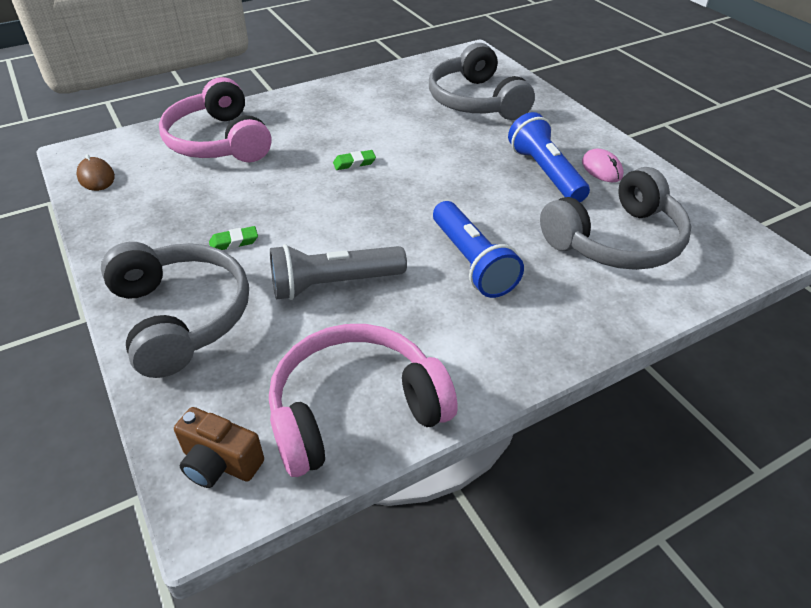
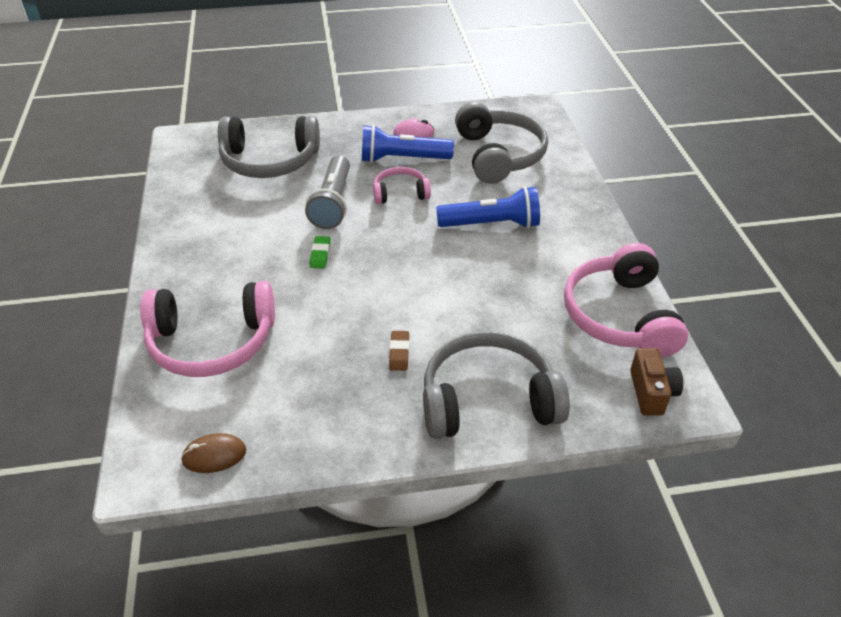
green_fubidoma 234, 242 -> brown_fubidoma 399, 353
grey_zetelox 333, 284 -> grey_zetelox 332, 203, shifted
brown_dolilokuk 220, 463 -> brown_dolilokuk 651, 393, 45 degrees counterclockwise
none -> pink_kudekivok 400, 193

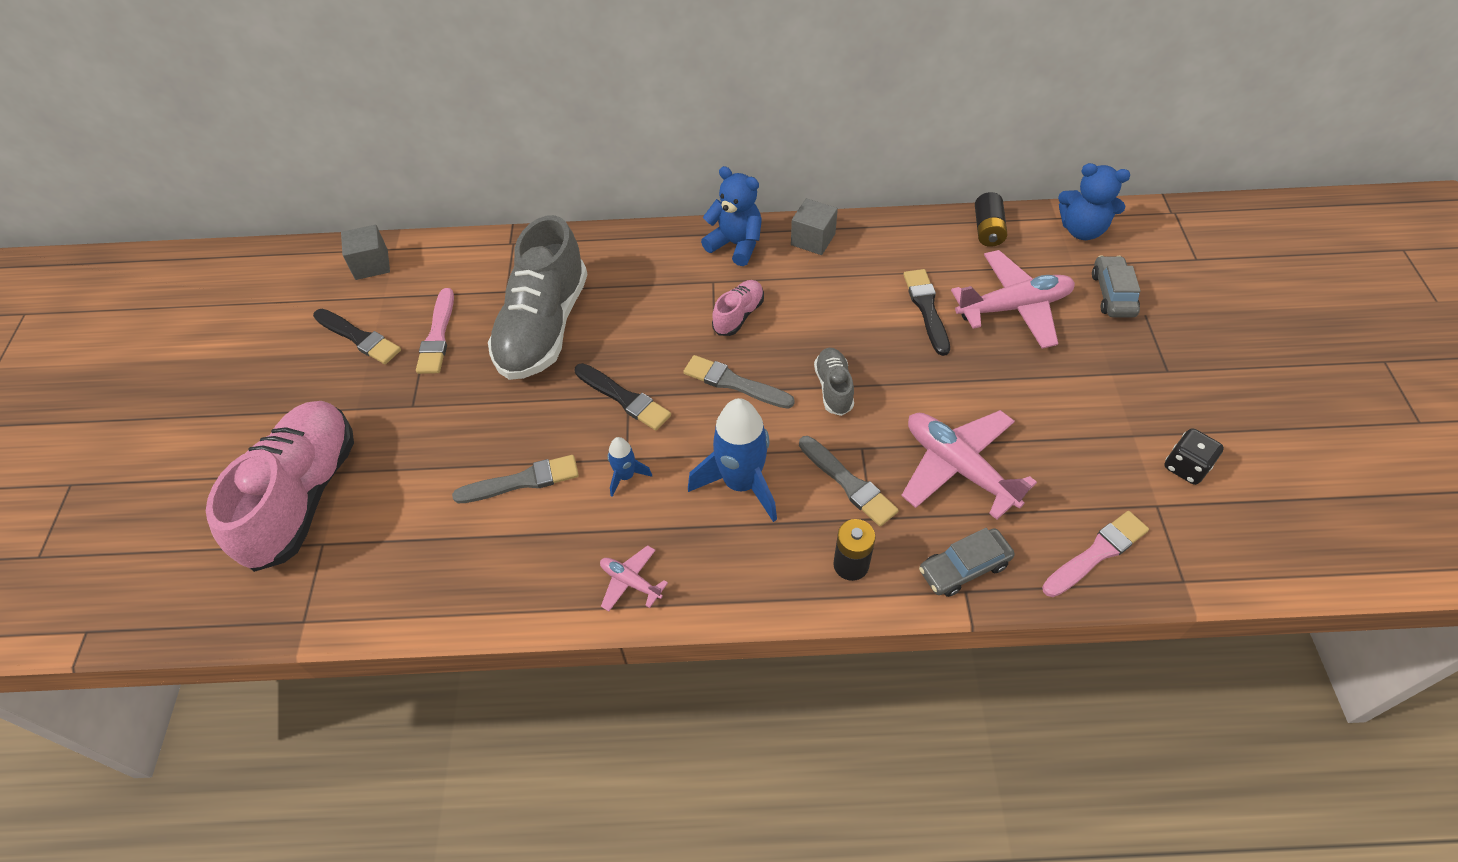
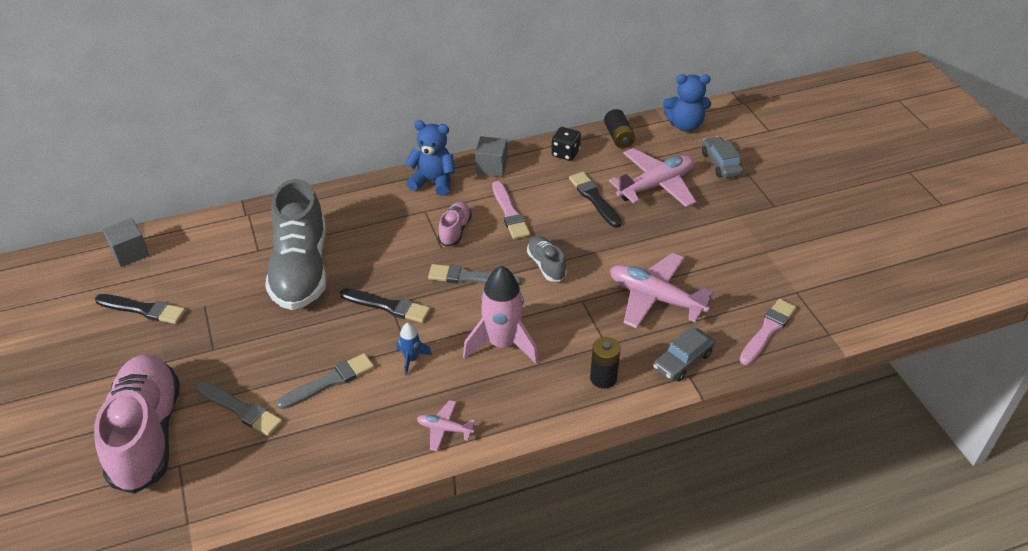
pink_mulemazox 437, 335 -> pink_mulemazox 509, 213, shifted
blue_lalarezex 741, 483 -> pink_lalarezex 502, 344
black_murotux 1185, 467 -> black_murotux 565, 153, shifted
grey_mulemazox 848, 482 -> grey_mulemazox 240, 409, shifted

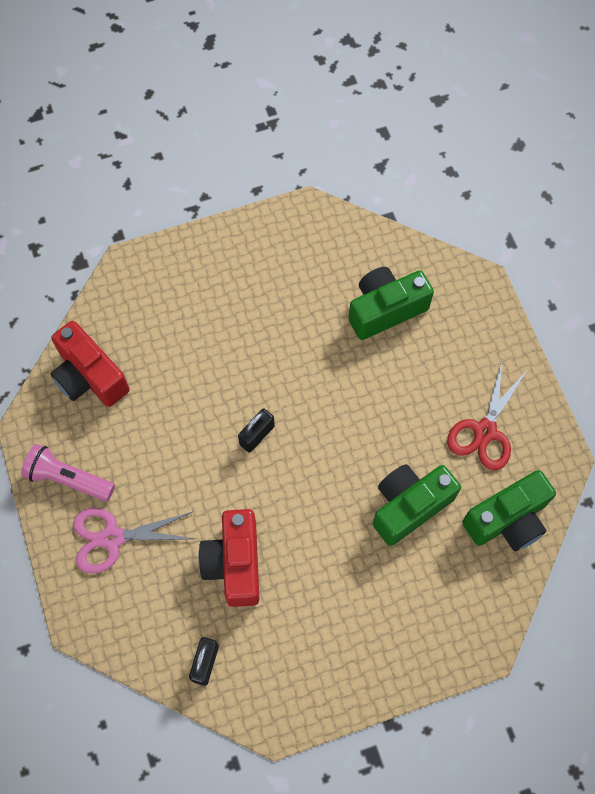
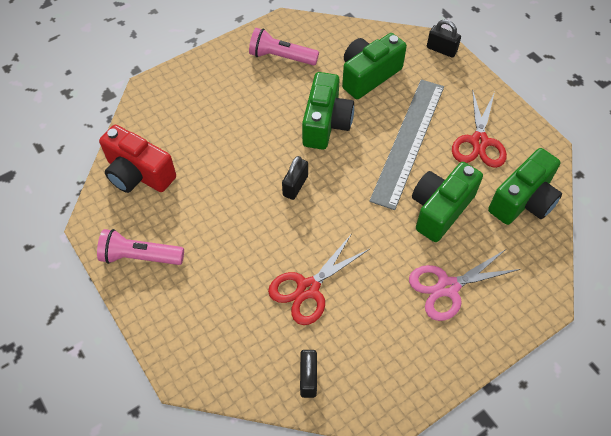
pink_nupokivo 112, 538 -> pink_nupokivo 448, 287, shifted
red_dolilokuk 234, 563 -> red_nupokivo 308, 288
none -> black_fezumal 441, 50
none -> pink_zetelox 281, 57
none -> green_dolilokuk 326, 123
none -> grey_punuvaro 408, 141

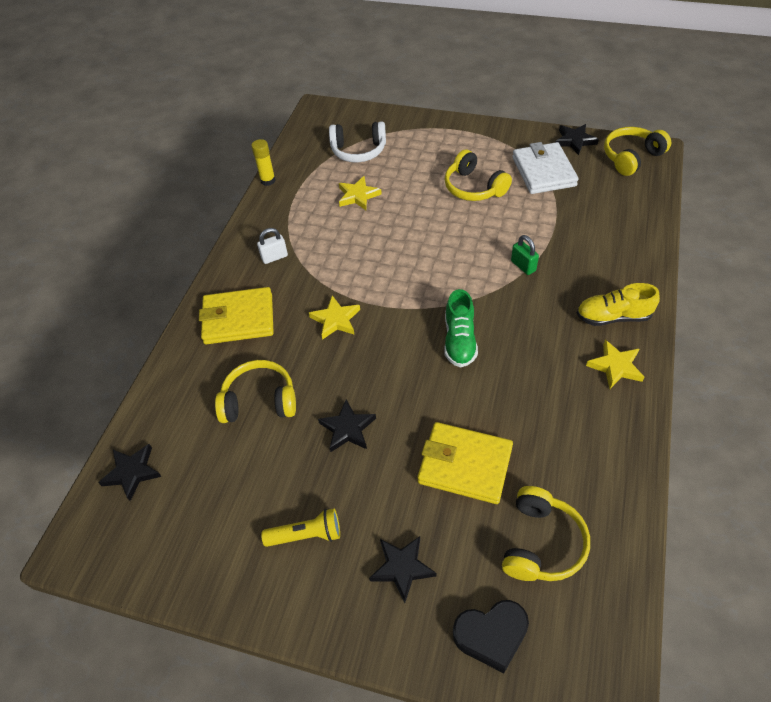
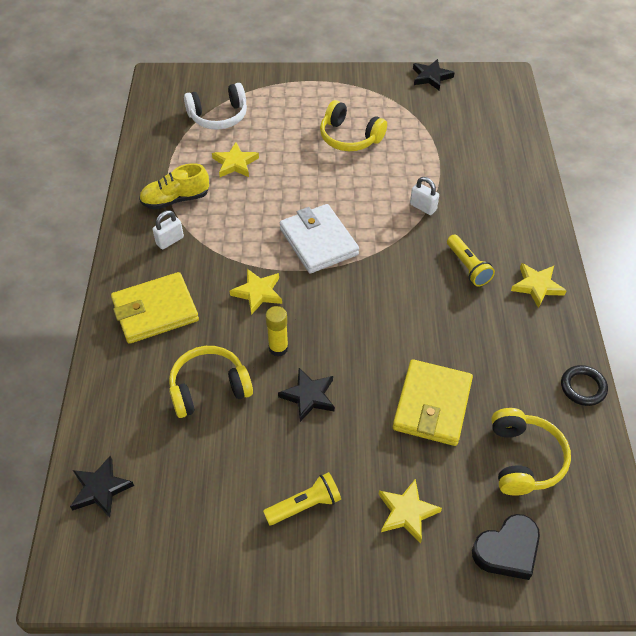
yellow_kudekivok 631, 157 -> none
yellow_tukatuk 268, 180 -> yellow_tukatuk 278, 348, shifted
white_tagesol 543, 171 -> white_tagesol 318, 241, shifted
green_fezumal 523, 266 -> white_fezumal 423, 207
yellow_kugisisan 613, 317 -> yellow_kugisisan 175, 199, shifted
green_kugisisan 459, 340 -> none
yellow_tagesol 465, 465 -> yellow_tagesol 432, 405, 75 degrees counterclockwise
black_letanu 402, 568 -> yellow_letanu 407, 512
none -> yellow_zetelox 468, 267
none -> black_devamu 583, 387

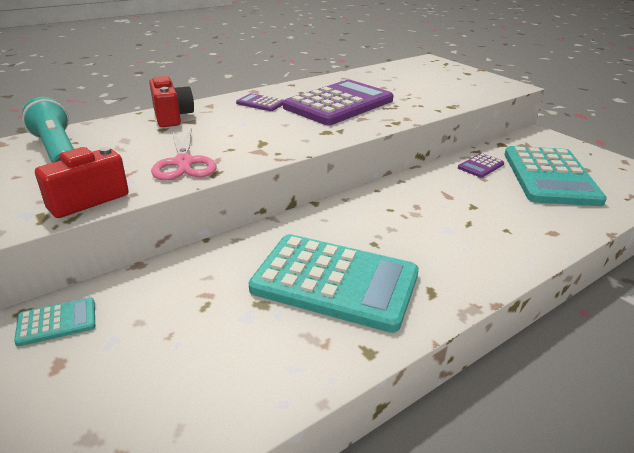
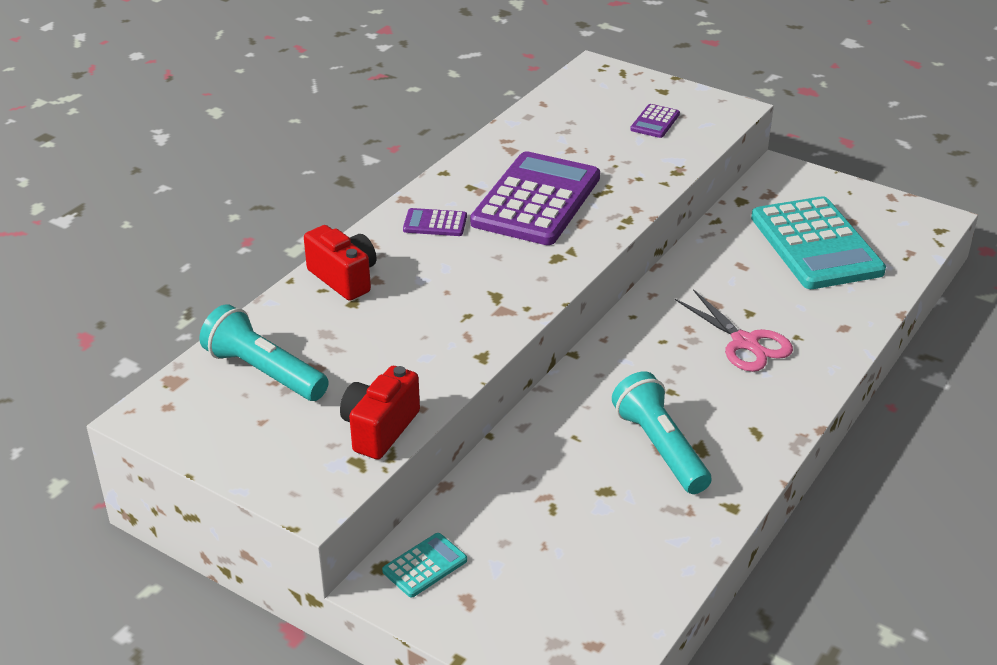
pink_nupokivo 184, 163 -> pink_nupokivo 745, 343, shifted
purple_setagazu 480, 166 -> purple_setagazu 655, 122, shifted
turquoise_setagazu 335, 282 -> turquoise_zetelox 660, 447

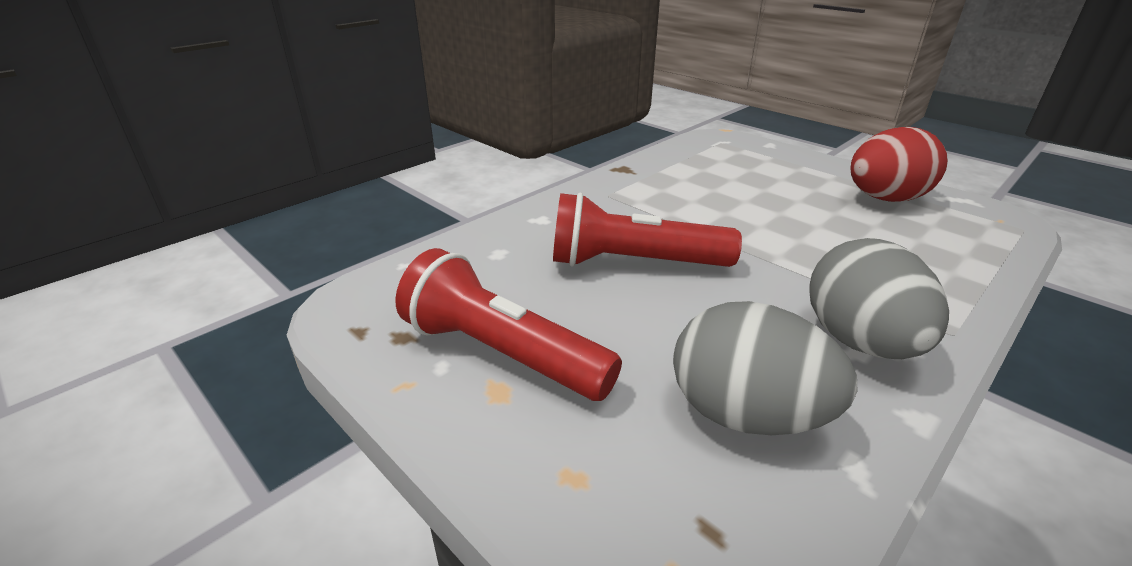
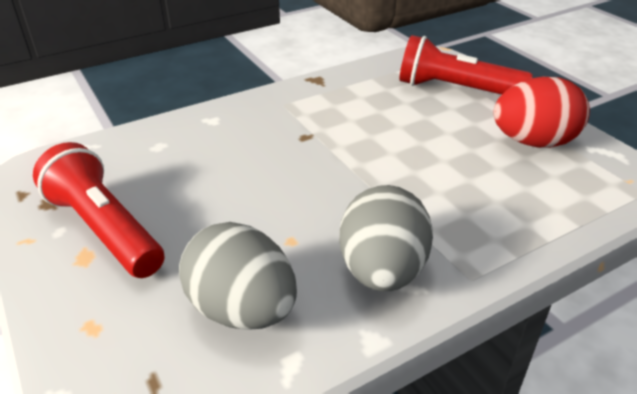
red_zetelox 633, 263 -> red_zetelox 455, 89, shifted

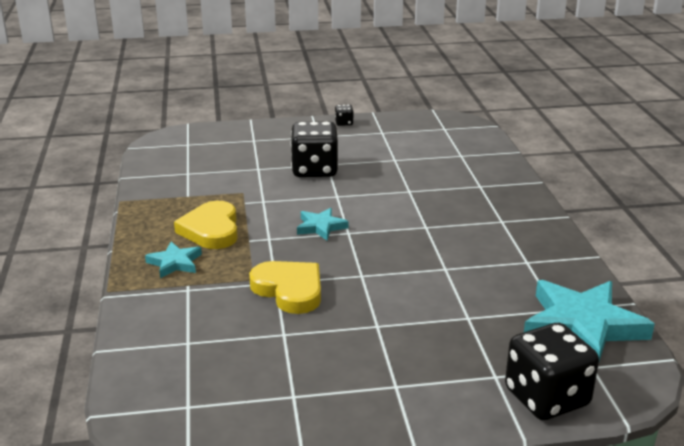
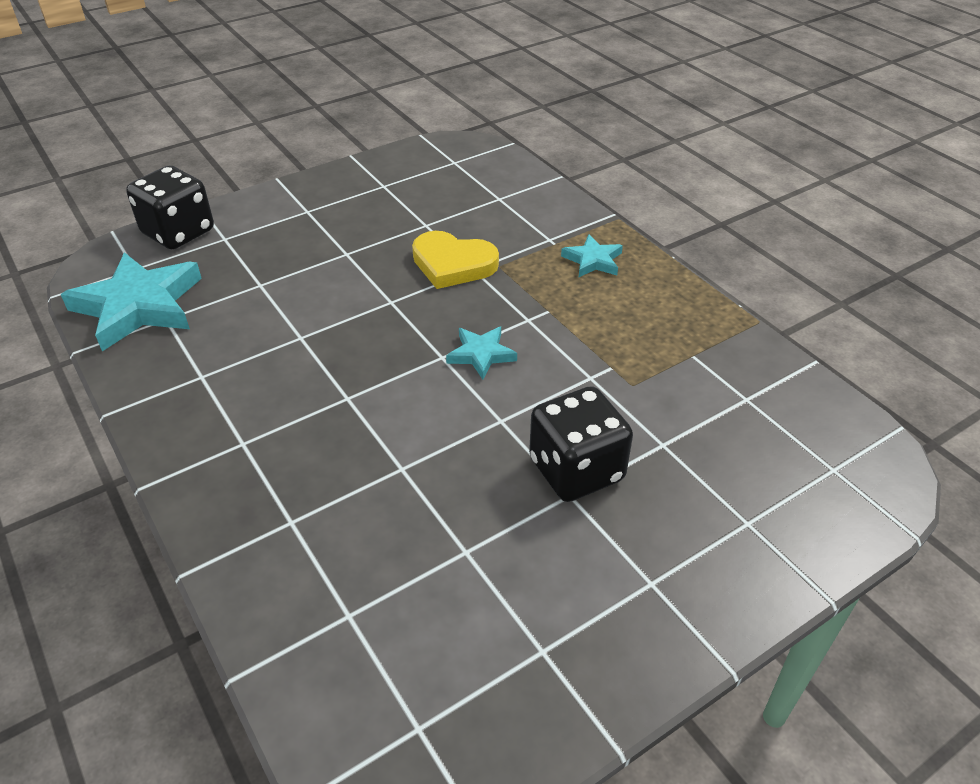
black_murotux 344, 123 -> none
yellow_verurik 211, 230 -> none

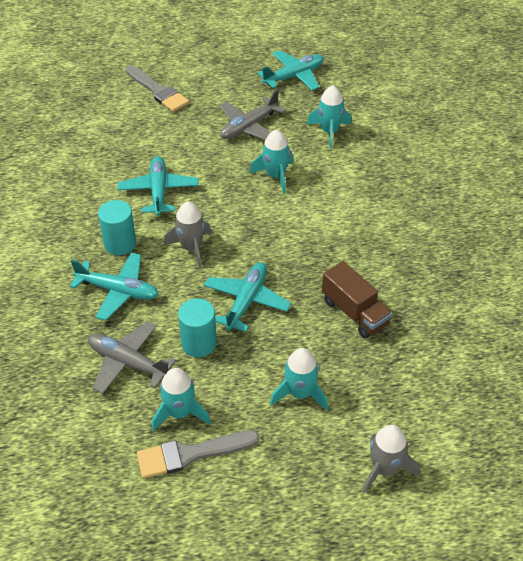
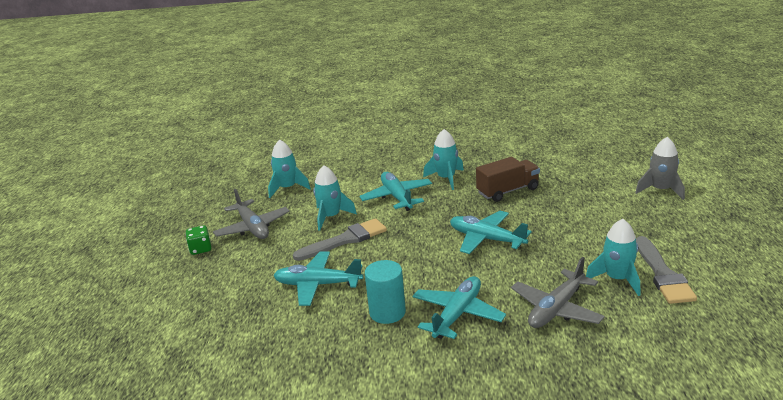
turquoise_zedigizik 294, 76 -> turquoise_zedigizik 397, 197, shifted
grey_mulemazox 158, 91 -> grey_mulemazox 345, 240, shifted
grey_lalarezex 191, 248 -> none
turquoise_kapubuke 199, 343 -> none
turquoise_lalarezex 300, 393 -> turquoise_lalarezex 446, 178, shifted
none -> green_murotux 200, 249

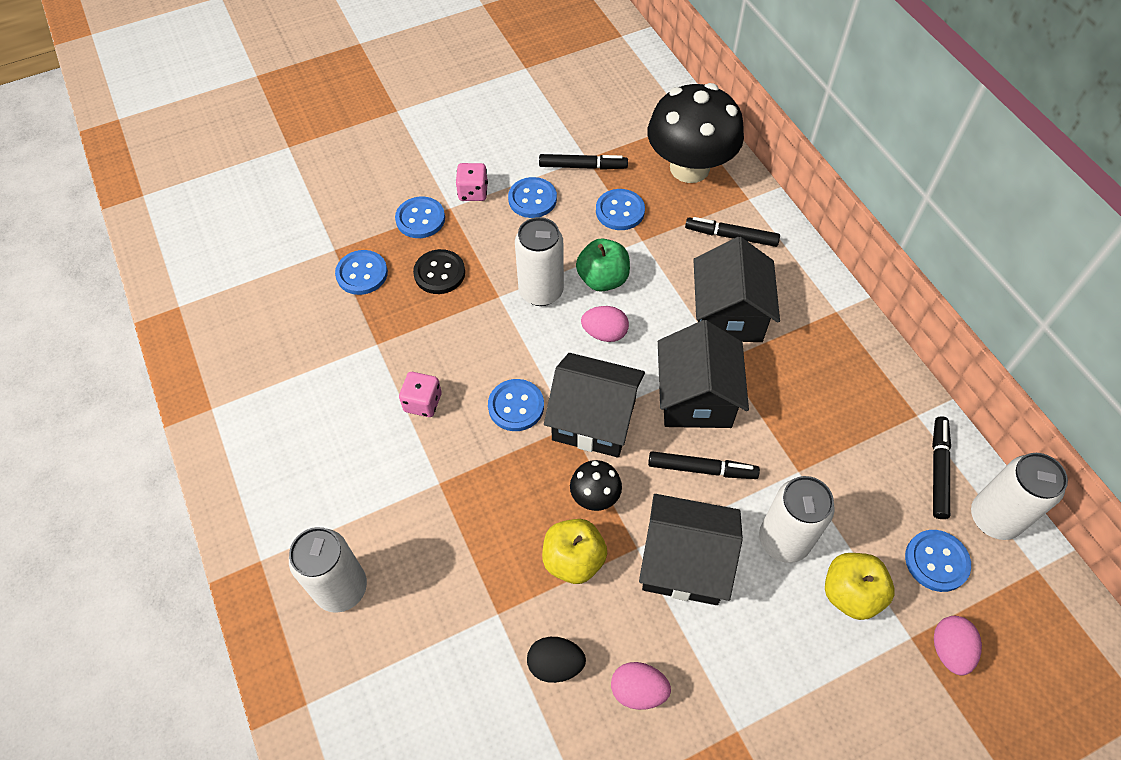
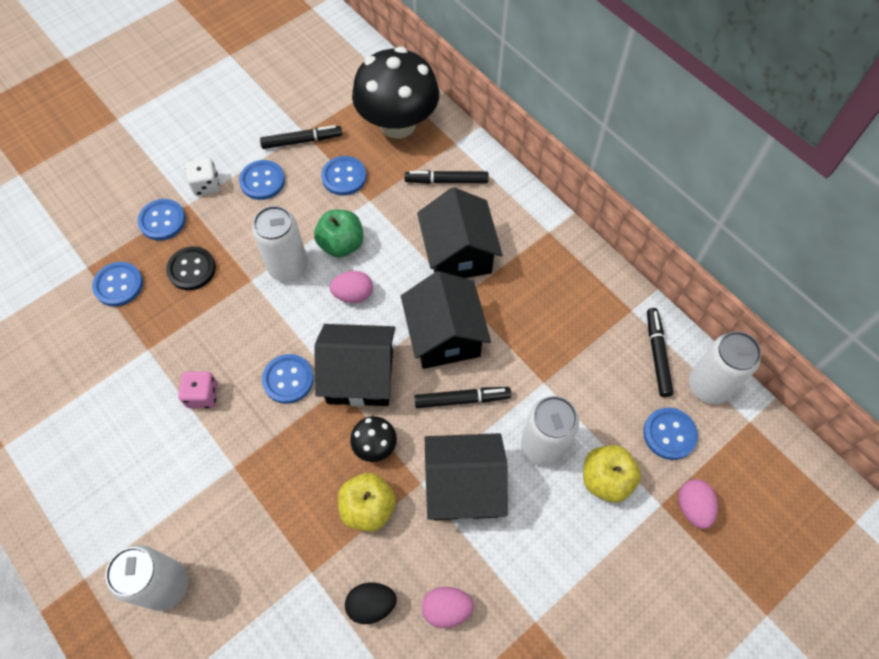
pink_murotux 473, 192 -> white_murotux 206, 185

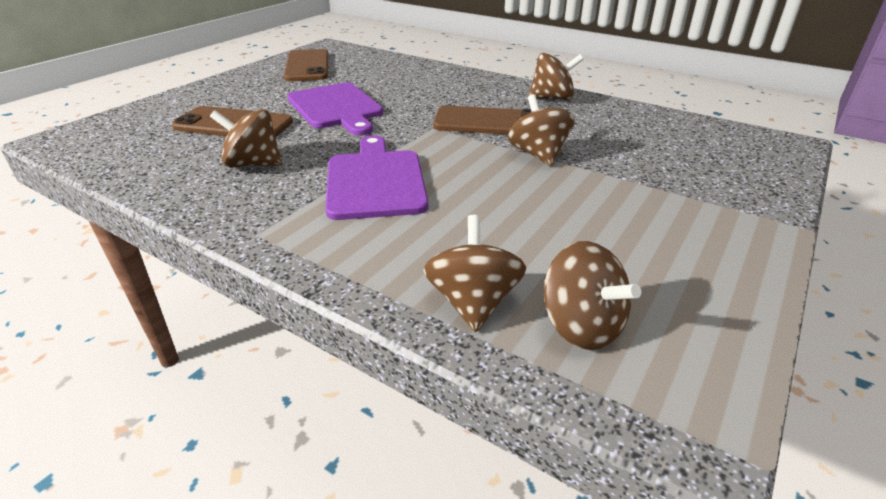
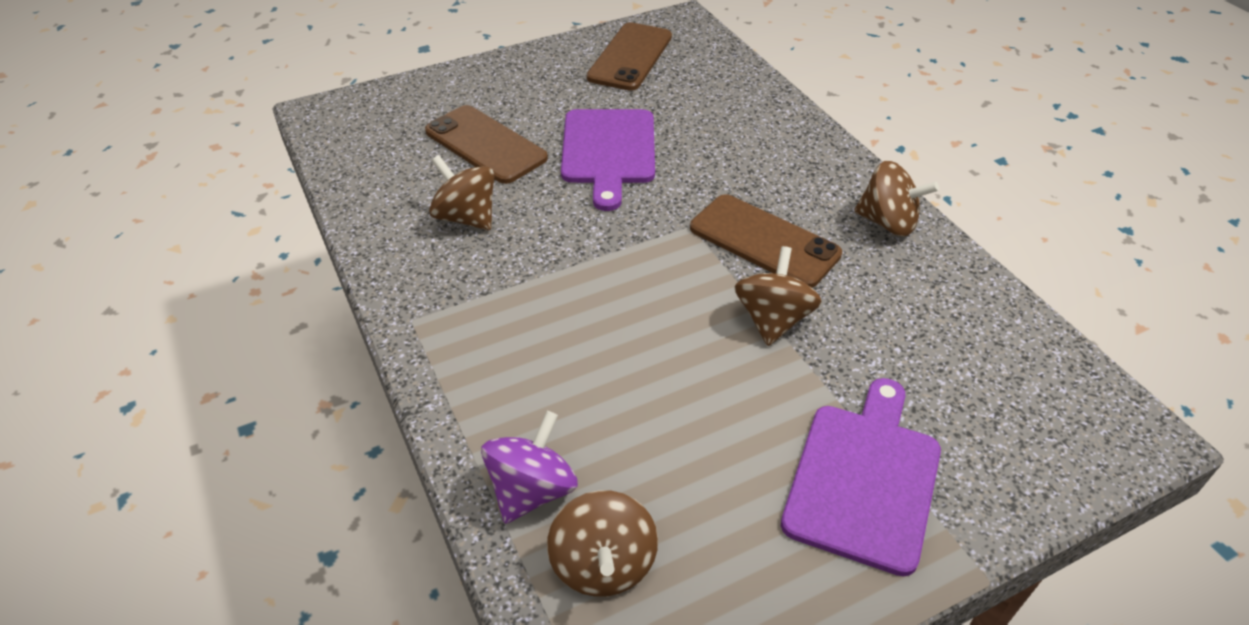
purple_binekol 375, 181 -> purple_binekol 864, 478, shifted
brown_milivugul 473, 302 -> purple_milivugul 532, 490

